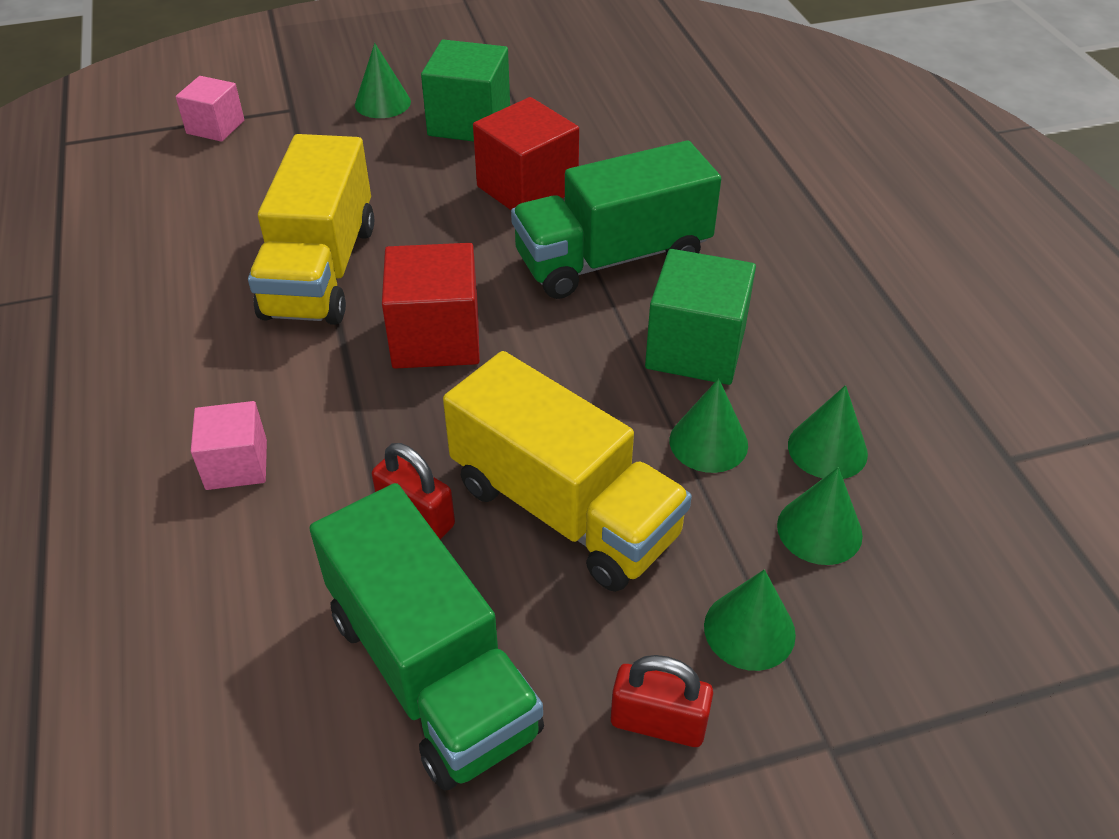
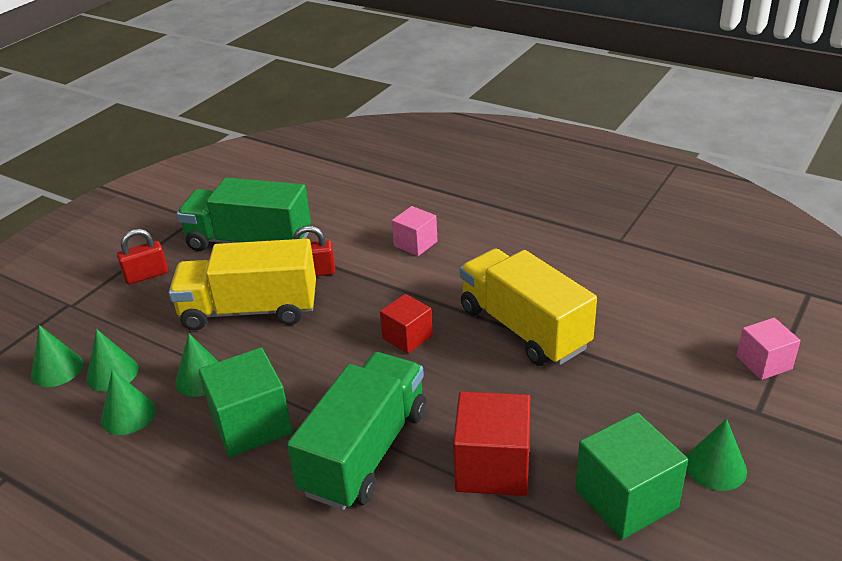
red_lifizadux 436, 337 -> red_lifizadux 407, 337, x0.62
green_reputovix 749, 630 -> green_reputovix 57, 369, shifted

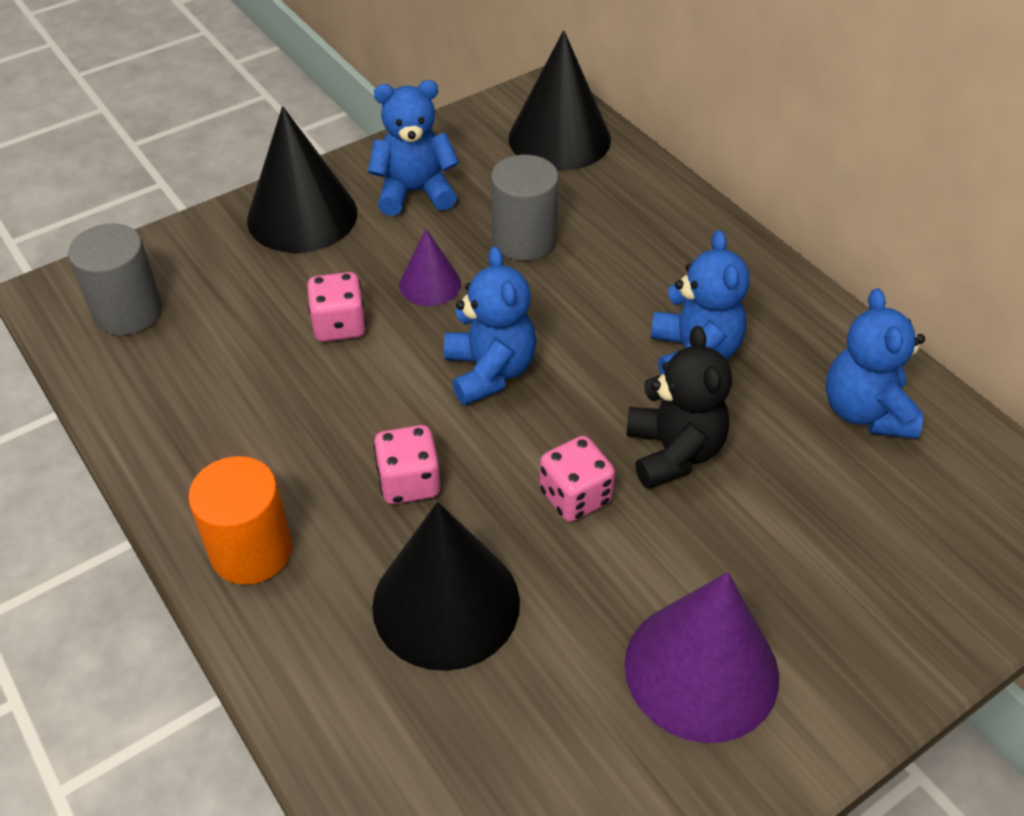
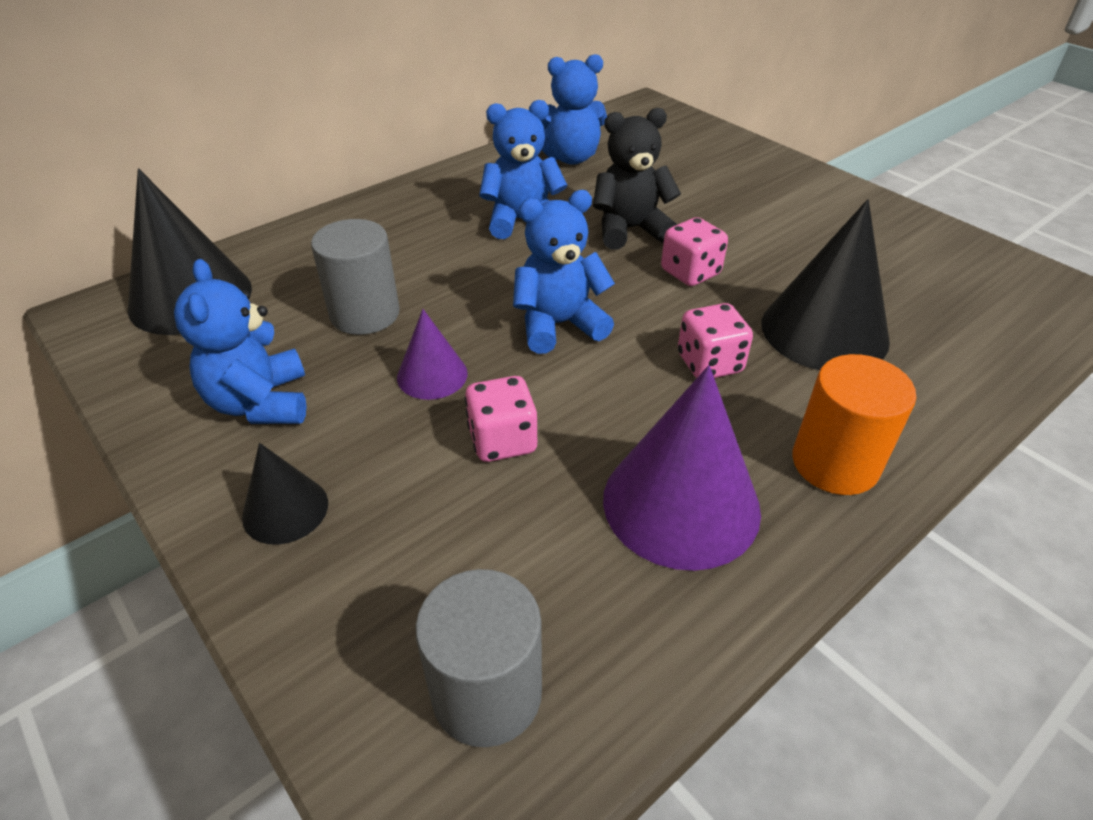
black_reputovix 302, 216 -> black_reputovix 285, 509, x0.53
purple_reputovix 701, 669 -> purple_reputovix 681, 503, shifted

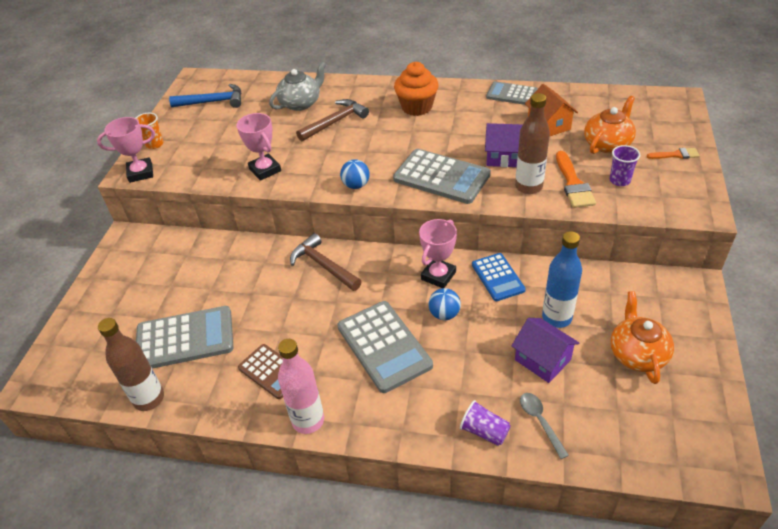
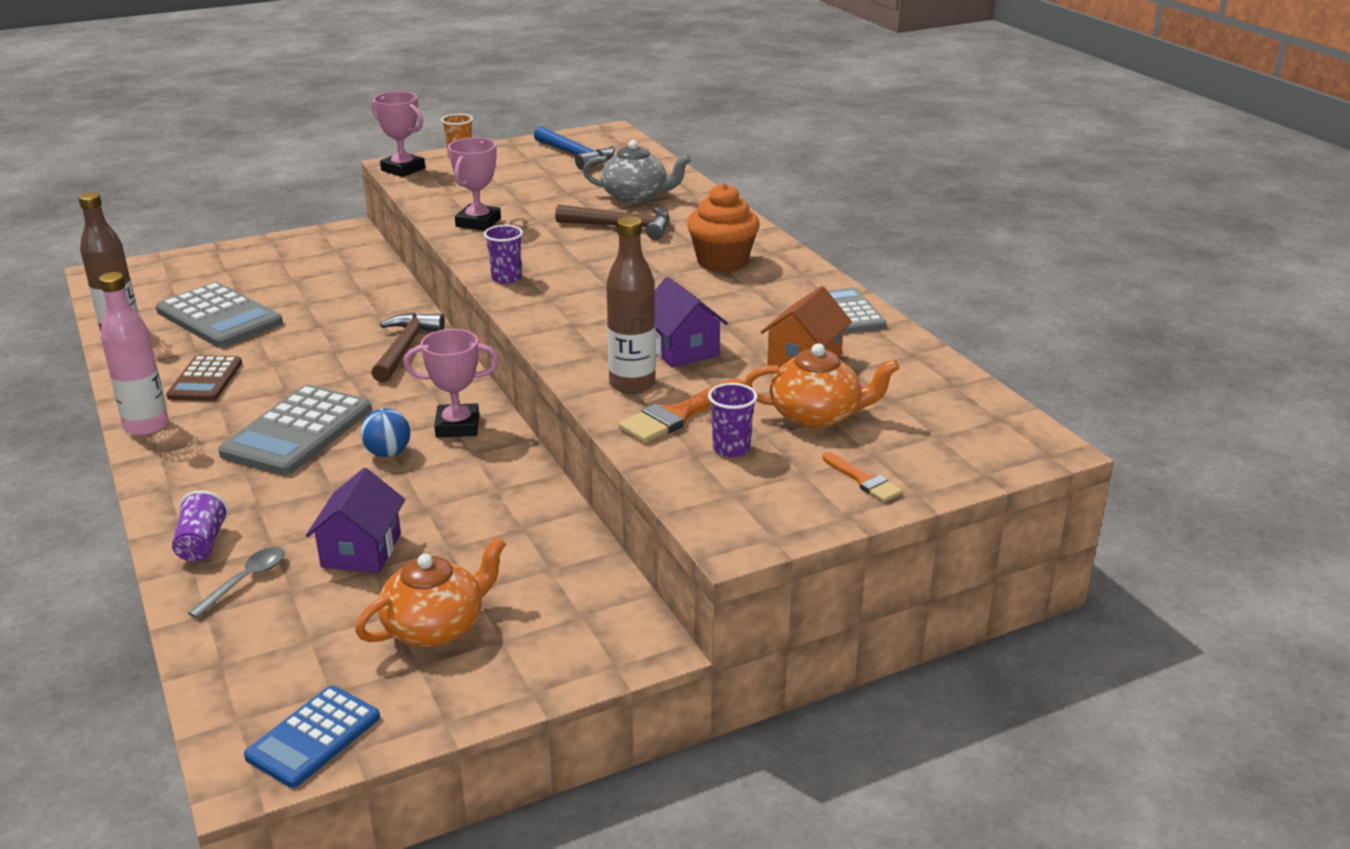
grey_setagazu 441, 177 -> none
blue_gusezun 356, 185 -> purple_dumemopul 506, 278
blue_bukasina 556, 317 -> none
blue_setagazu 497, 277 -> blue_setagazu 313, 737, shifted

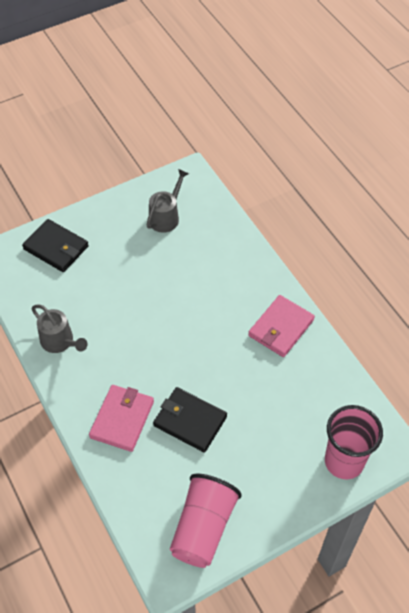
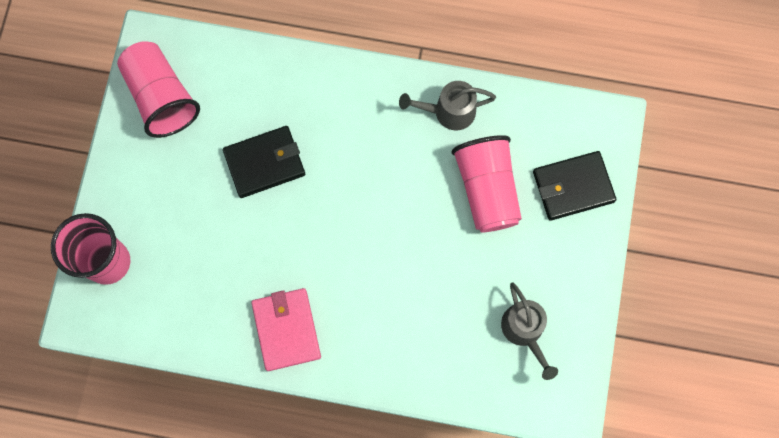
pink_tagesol 122, 419 -> none
none -> pink_dumemopul 486, 190

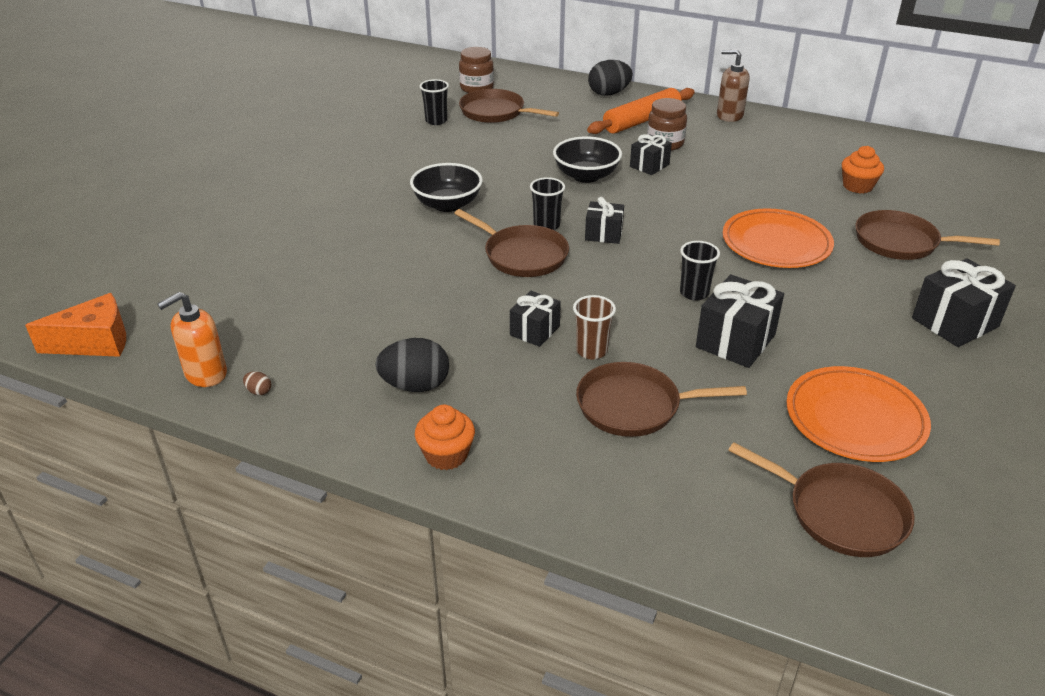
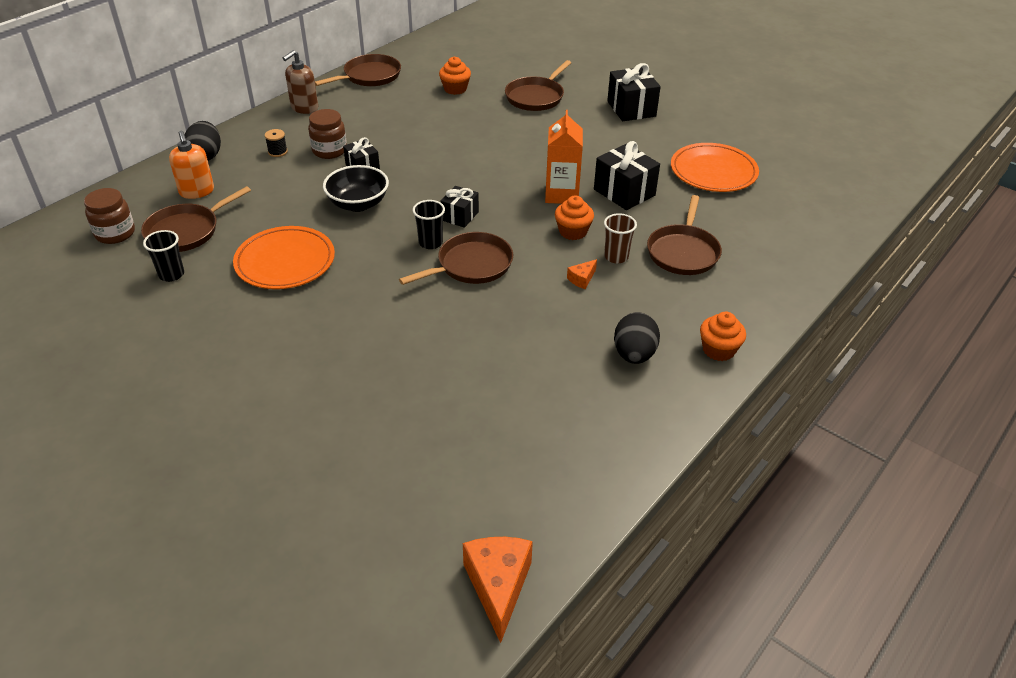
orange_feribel 642, 121 -> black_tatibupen 277, 152
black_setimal 447, 204 -> none
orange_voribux 776, 243 -> orange_voribux 285, 262, shifted
black_dumemopul 694, 293 -> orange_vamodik 561, 194
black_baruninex 534, 331 -> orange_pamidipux 582, 279
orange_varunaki 205, 374 -> orange_varunaki 197, 192, shifted
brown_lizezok 259, 391 -> none
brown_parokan 840, 513 -> brown_parokan 369, 76, shifted
none -> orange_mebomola 573, 231

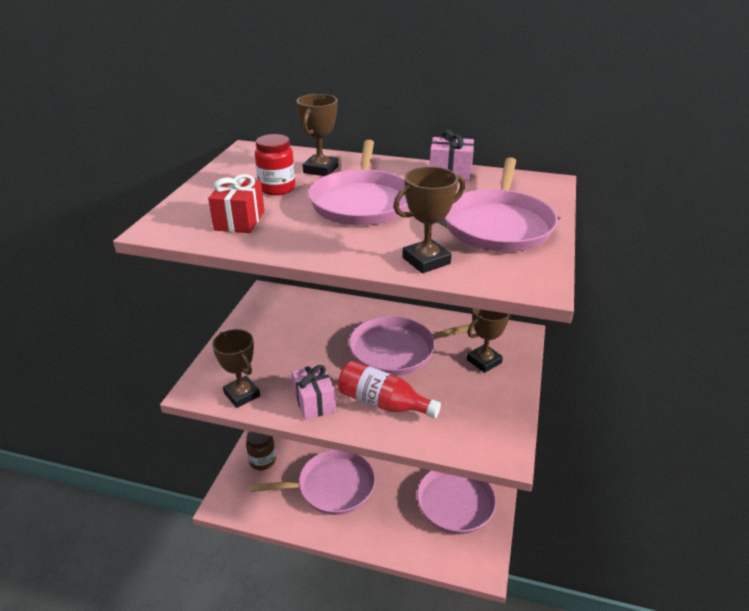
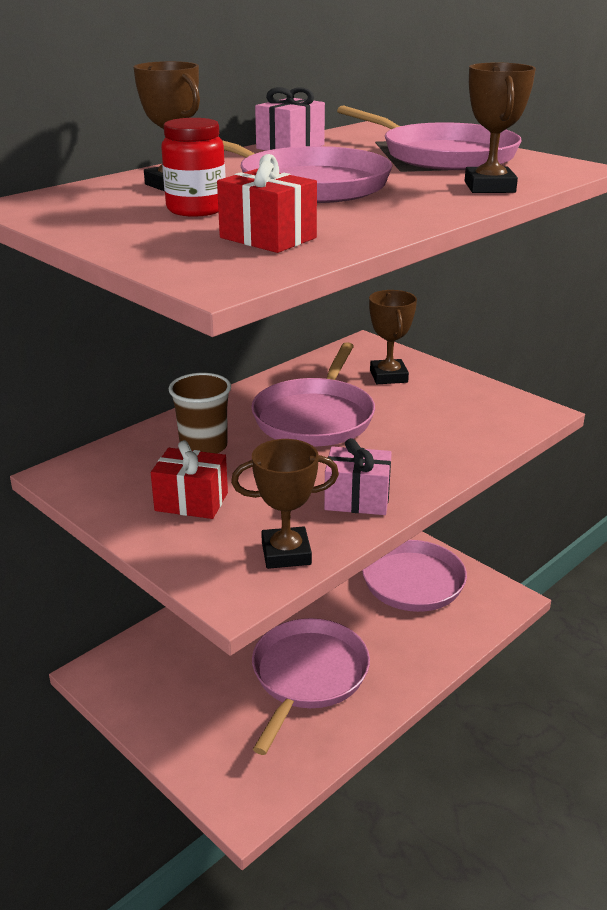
red_bukasina 382, 403 -> none
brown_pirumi 262, 461 -> none
none -> brown_dumemopul 203, 447
none -> red_baruninex 191, 502

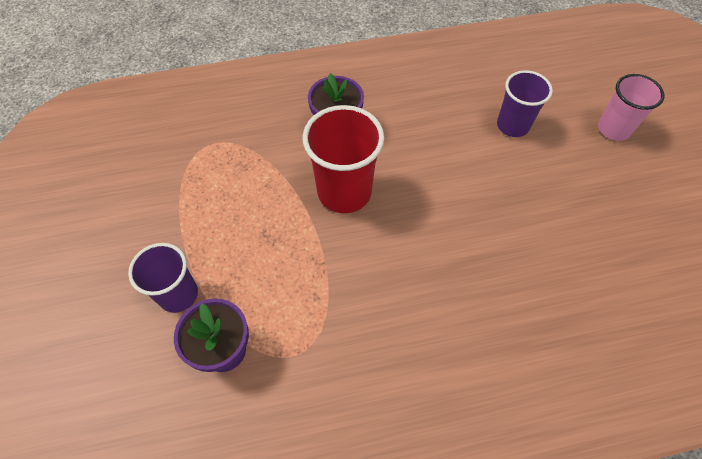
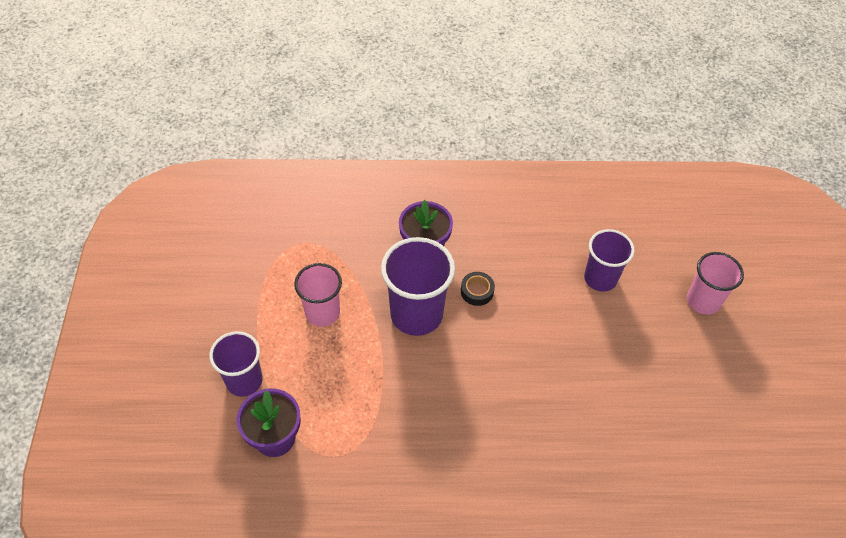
red_dumemopul 344, 192 -> purple_dumemopul 416, 314
none -> pink_dumemopul 322, 312
none -> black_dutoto 477, 291

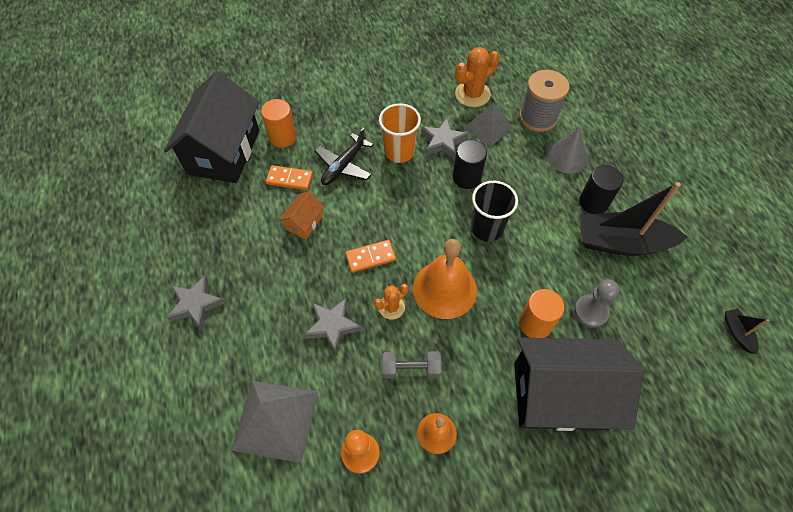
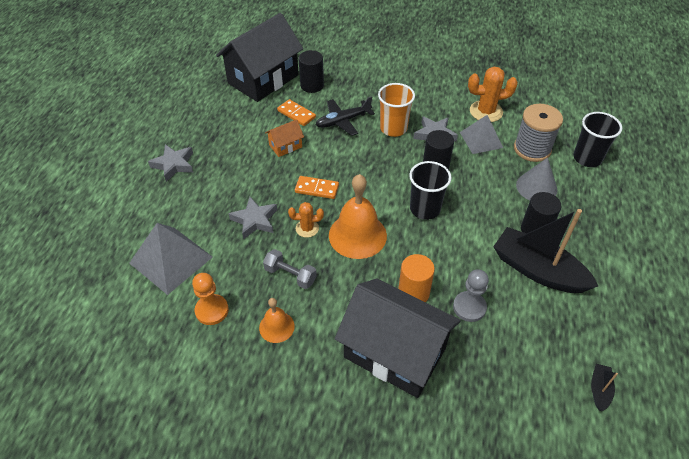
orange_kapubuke 283, 137 -> black_kapubuke 312, 85
none -> black_dumemopul 587, 158

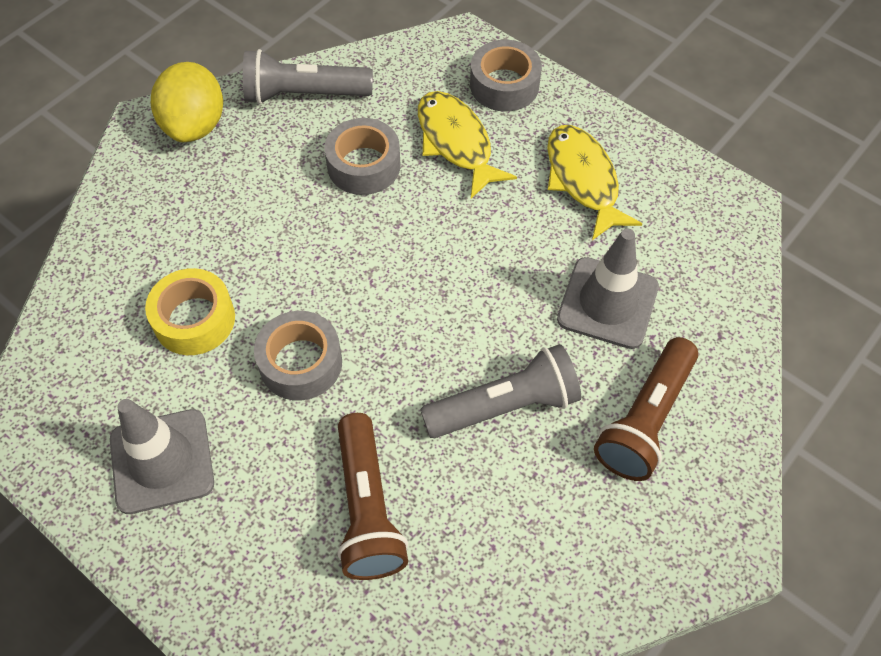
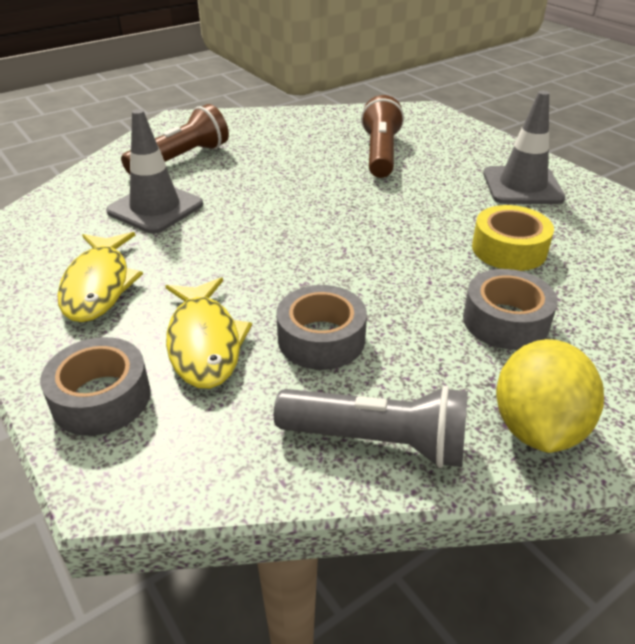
grey_dutoto 300, 363 -> grey_dutoto 505, 321, shifted
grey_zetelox 504, 406 -> none

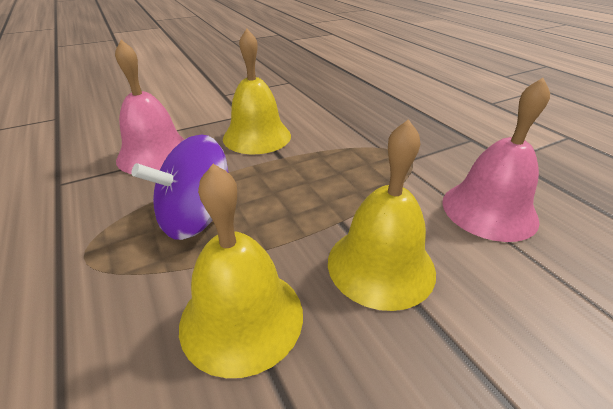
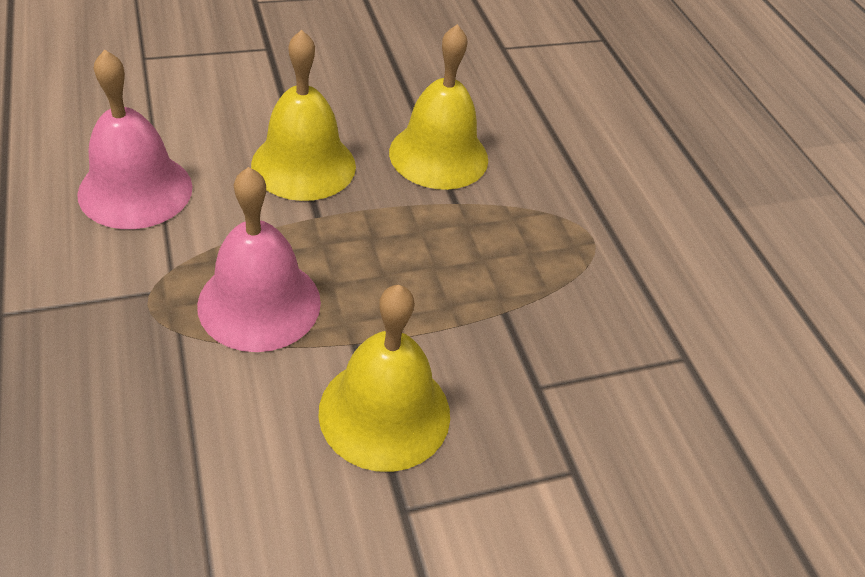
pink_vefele 155, 154 -> pink_vefele 259, 303, shifted
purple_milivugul 197, 218 -> none

